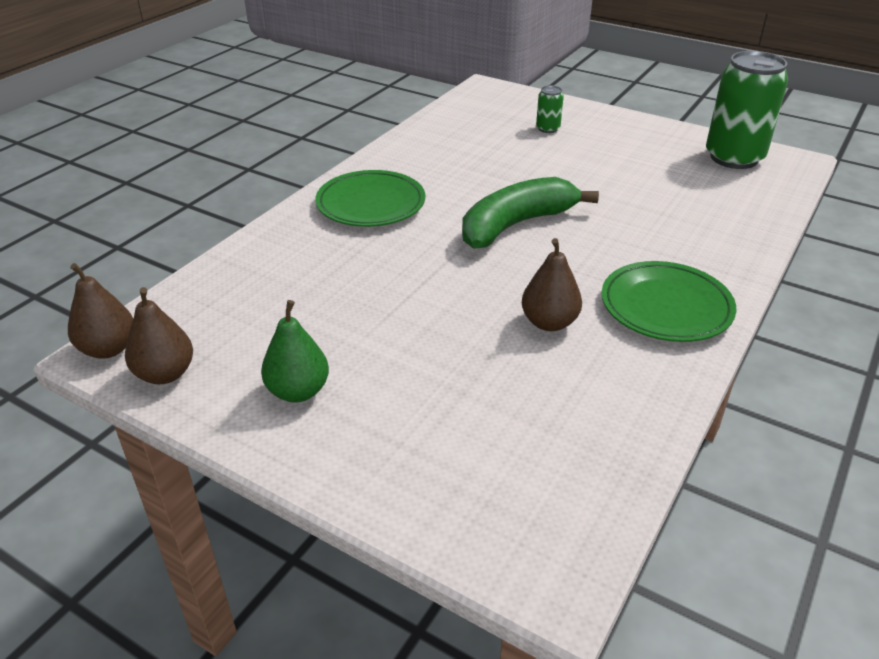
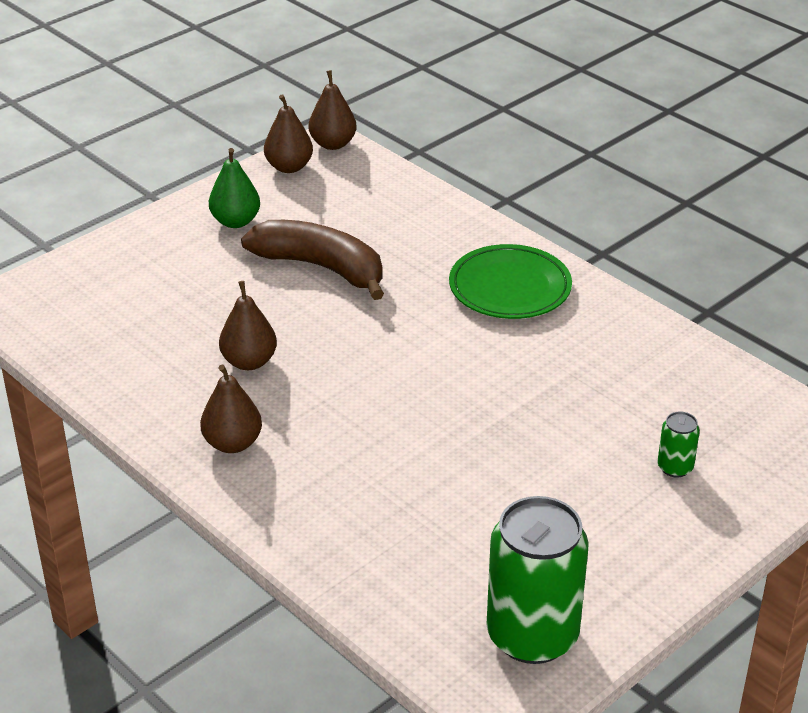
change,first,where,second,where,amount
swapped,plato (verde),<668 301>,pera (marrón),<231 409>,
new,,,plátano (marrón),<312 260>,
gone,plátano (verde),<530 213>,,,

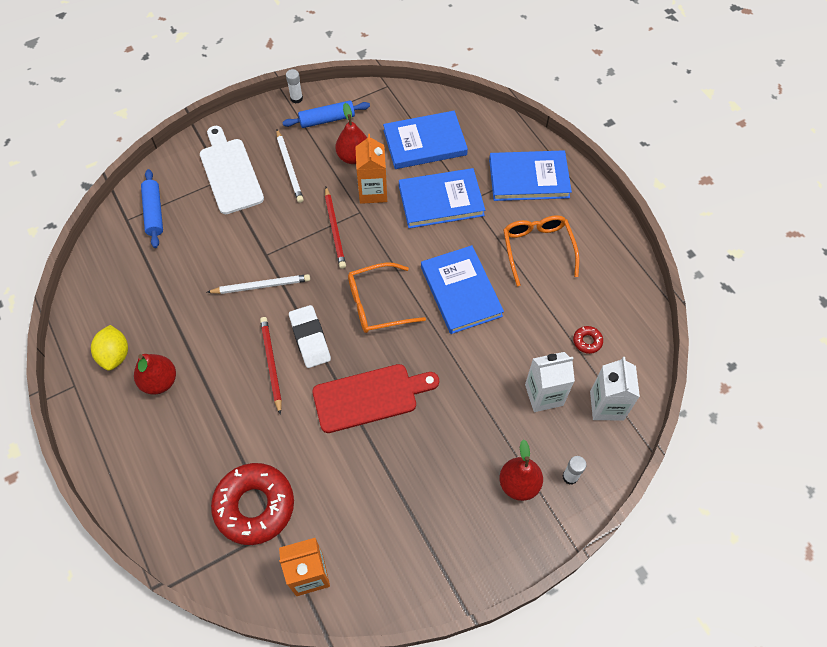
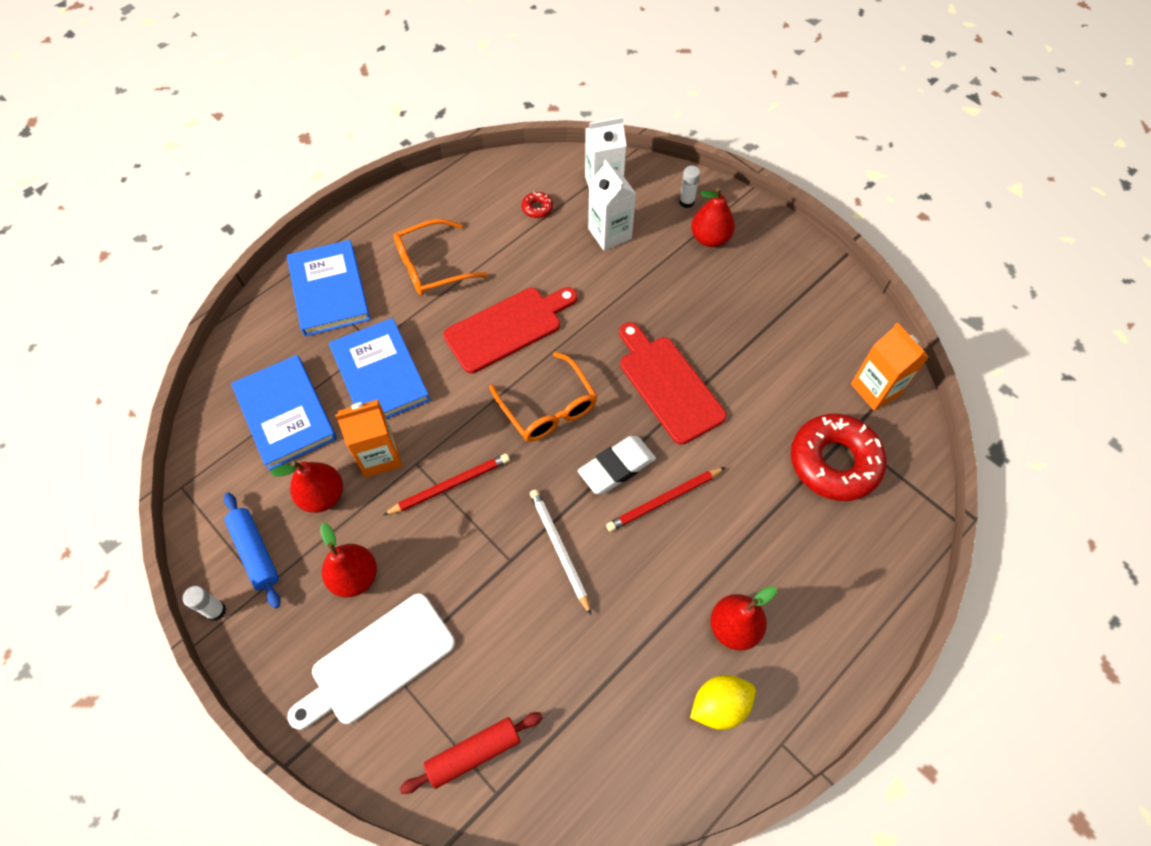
change,first,where,second,where,amount
swapped,lápiz (blanco),<290 166>,pera (rojo),<348 560>,
repainted,rodillo (azul),<152 208>,rodillo (rojo),<471 753>,
swapped,libro (azul),<462 289>,tabla de cortar (rojo),<510 330>,

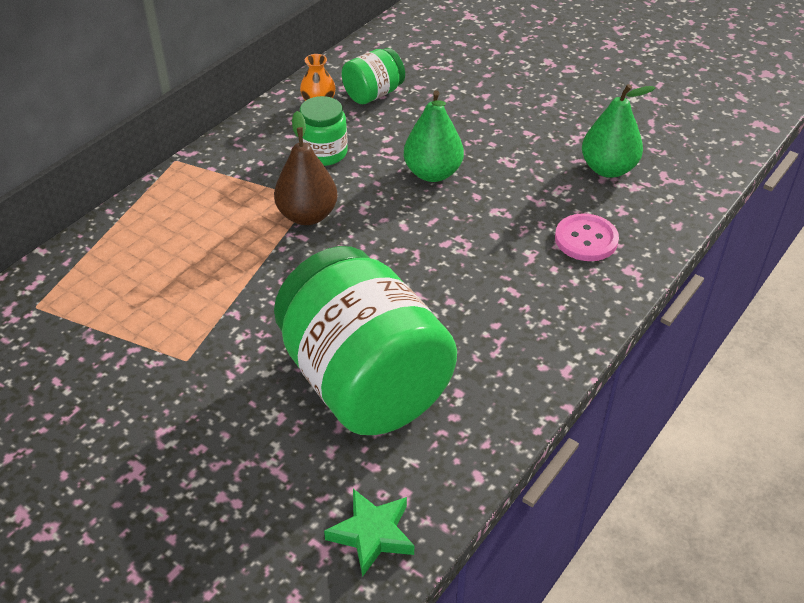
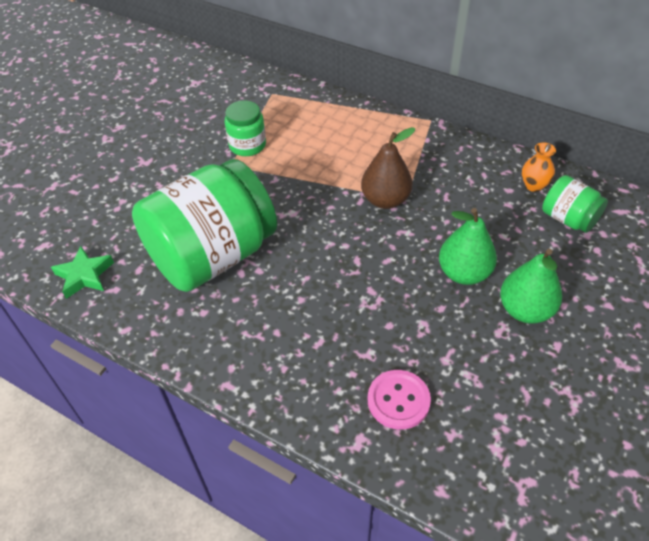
change,first,where,second,where,amount
shifted,tarro (verde),<324 131>,,<245 128>,
shifted,pera (verde),<618 131>,,<531 286>,

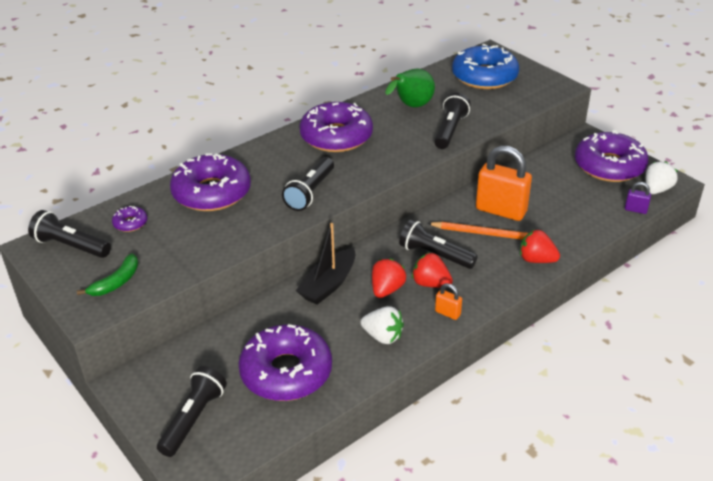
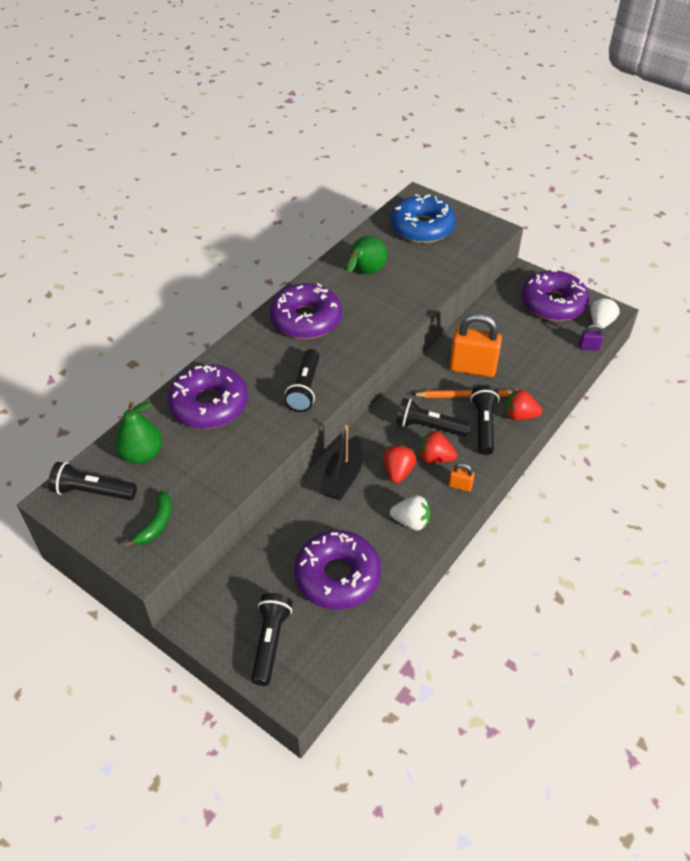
change,first,where,second,where,amount
swapped,rosquilla (morado),<129 219>,pera (verde),<138 433>,
shifted,lámpara de mano (negro),<452 121>,,<485 420>,

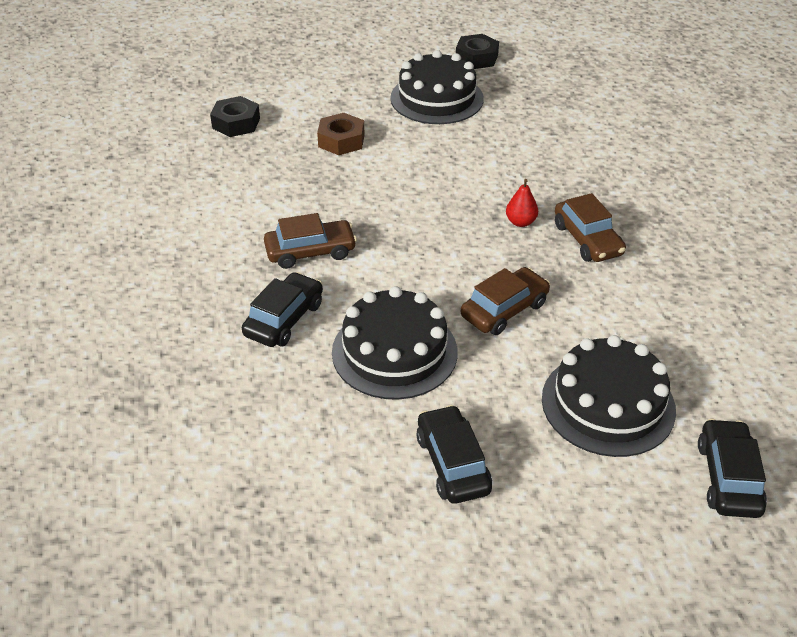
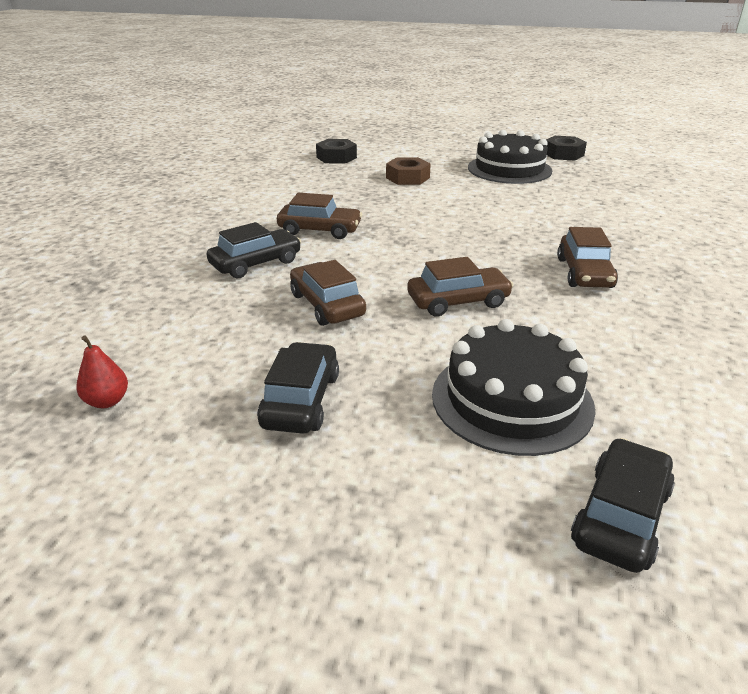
change,first,where,second,where,amount
shifted,pera (rojo),<522 203>,,<102 372>,
swapped,tarta (negro),<395 343>,coche (marrón),<328 293>,

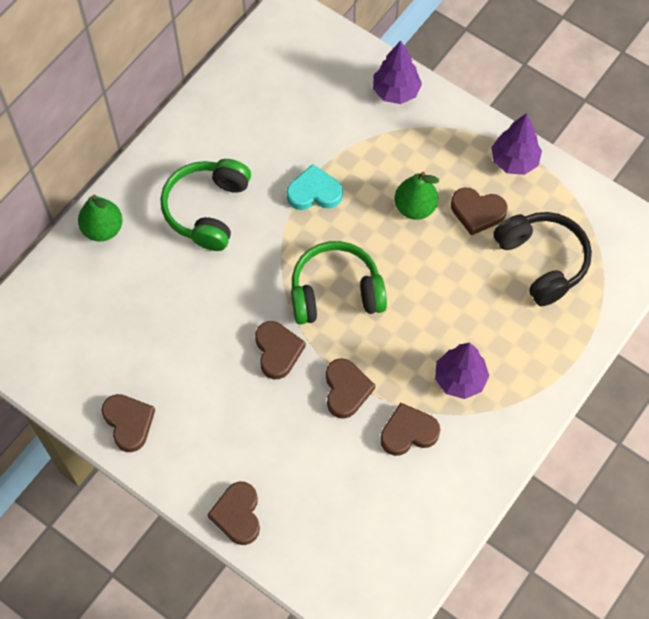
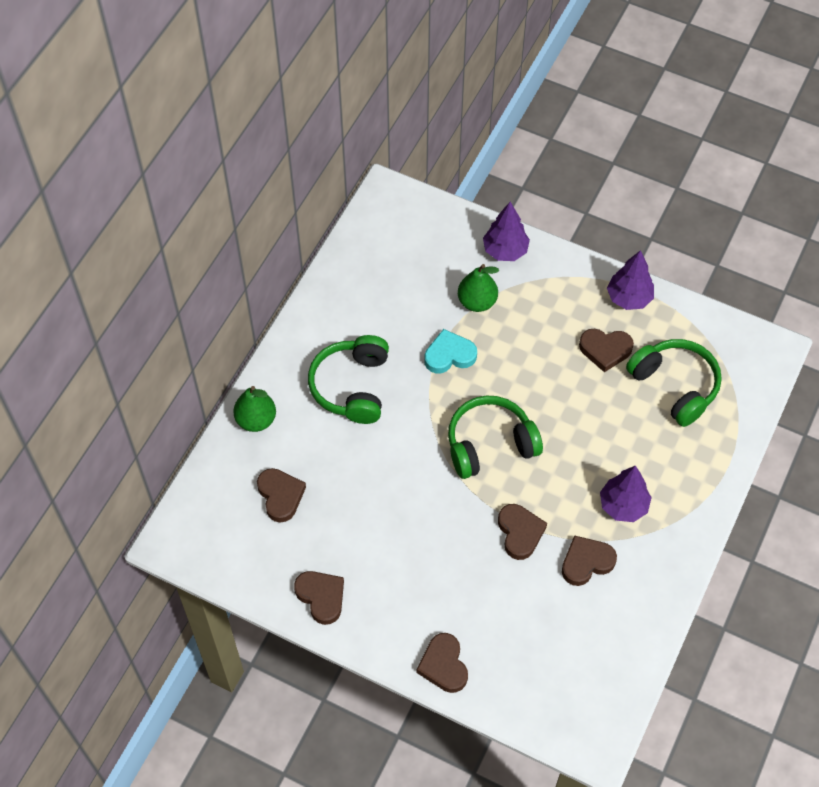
change,first,where,second,where,amount
shifted,corazón (marrón),<280 350>,,<281 495>,
shifted,pera (verde),<417 196>,,<478 288>,
repainted,auriculares (negro),<542 259>,auriculares (verde),<674 383>,

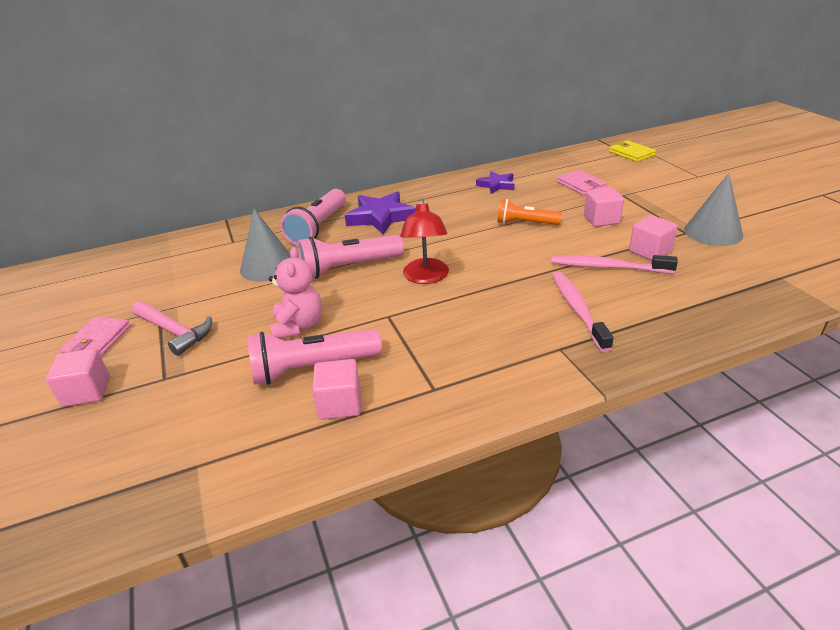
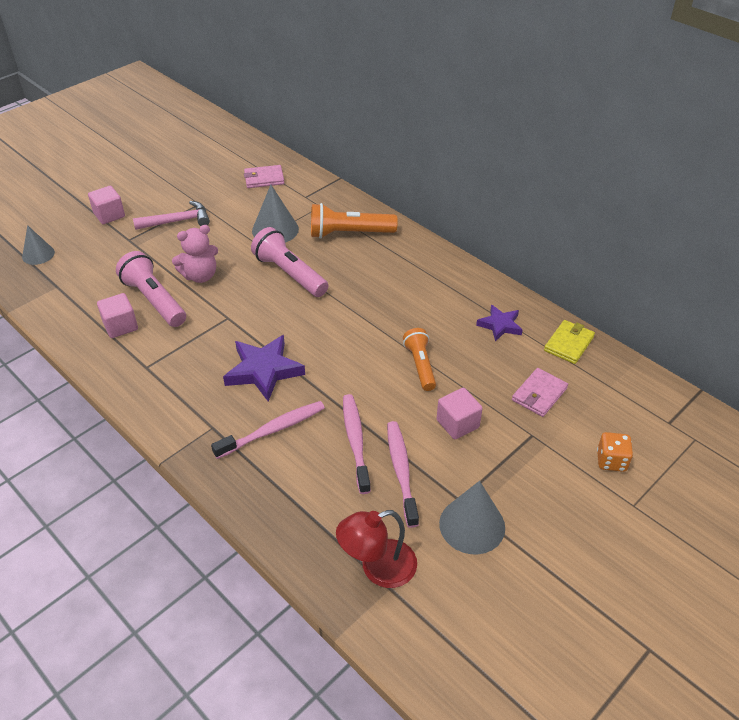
change,first,where,second,where,amount
new,,,cono (gris),<38 245>,
rotated,martillo (rosa),<171 328>,,<171 215>,120 degrees counterclockwise
shifted,estrella (morado),<380 212>,,<264 368>,
shifted,cartera (rosa),<95 337>,,<264 176>,
repainted,lámpara de mano (rosa),<313 217>,lámpara de mano (naranja),<354 221>,
shifted,lámpara (rojo),<424 241>,,<376 549>,
swapped,cubo (rosa),<653 238>,cepillo de dientes (rosa),<403 474>,
shifted,cartera (amarillo),<632 151>,,<569 342>,
new,,,dado (naranja),<615 452>,

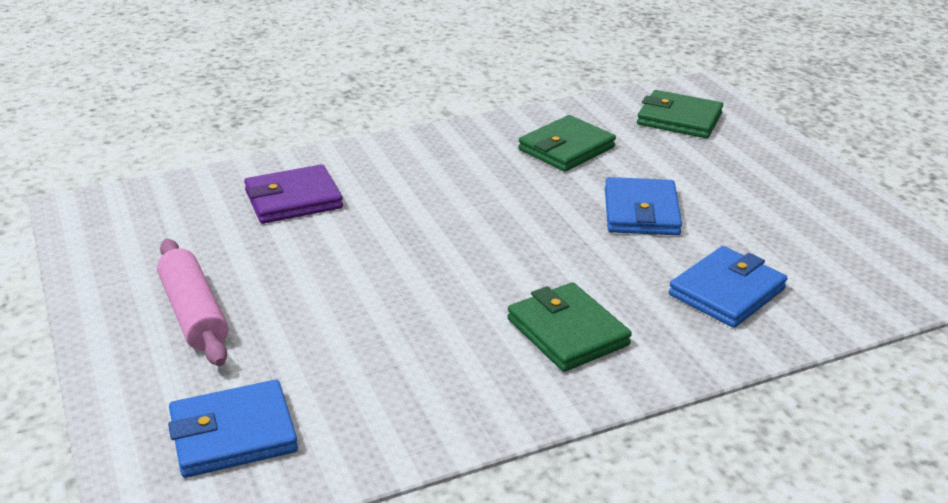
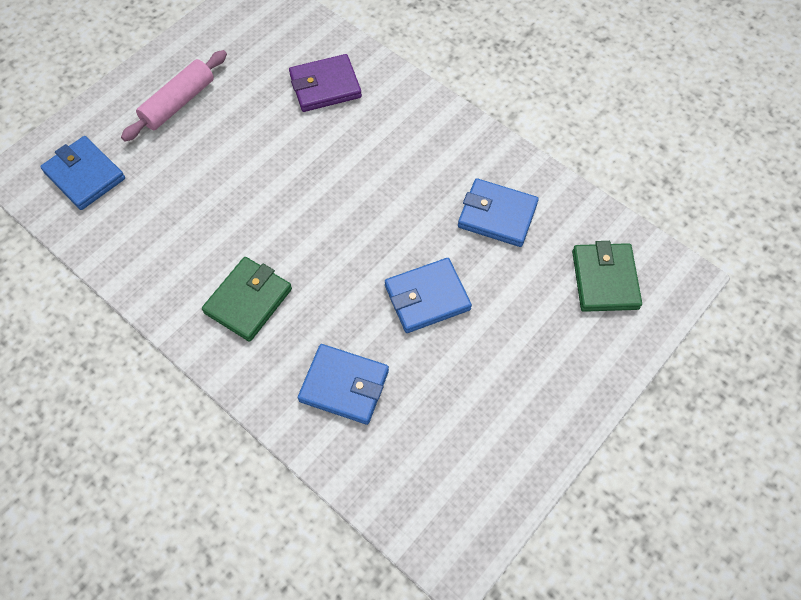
change,first,where,second,where,amount
rotated,cartera (morado),<293 194>,,<325 83>,60 degrees counterclockwise
repainted,cartera (verde),<567 143>,cartera (azul),<498 212>,

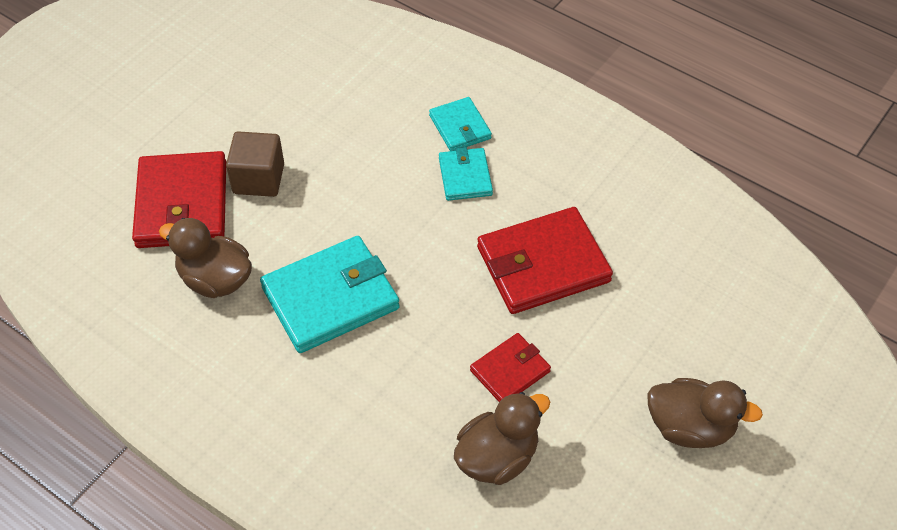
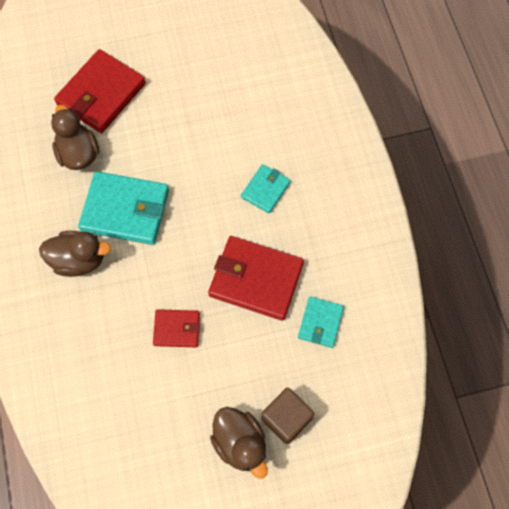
change,first,where,second,where,amount
shifted,pato (marrón),<502 438>,,<75 254>,
shifted,cubo (marrón),<255 164>,,<287 416>,
shifted,cartera (turquesa),<460 124>,,<321 322>,

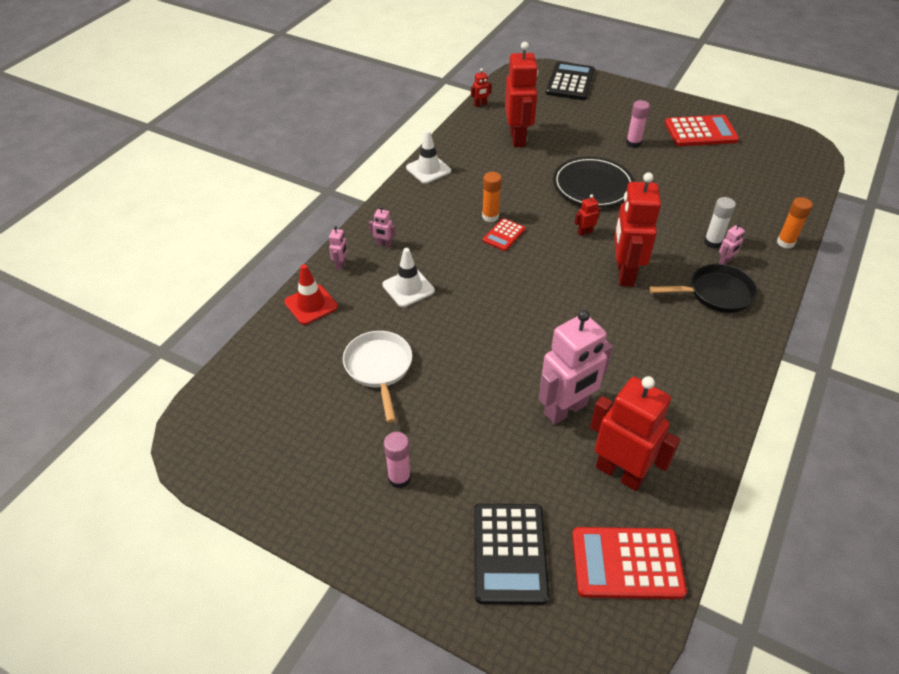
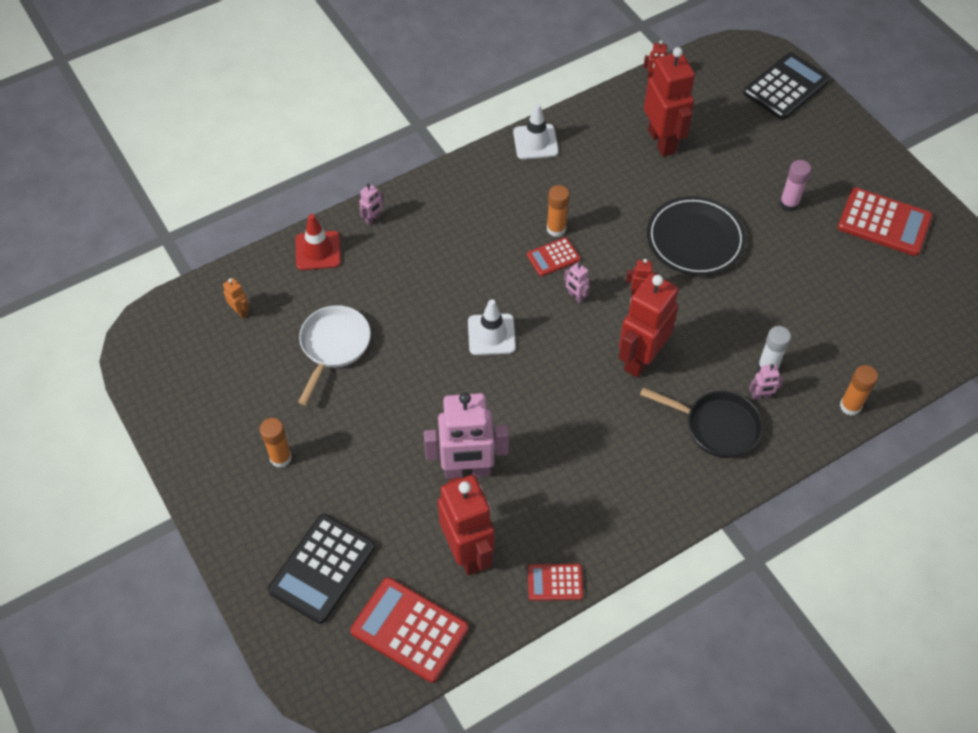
change,first,where,second,where,amount
new,,,robot (naranja),<236 298>,
repainted,barra de pegamento (rosa),<397 460>,barra de pegamento (naranja),<276 443>,
shifted,cono de tráfico (blanco),<408 277>,,<492 327>,
new,,,calculadora (rojo),<555 582>,
shifted,robot (rosa),<382 226>,,<576 282>,
rotated,robot (rojo),<521 94>,,<669 102>,45 degrees counterclockwise

